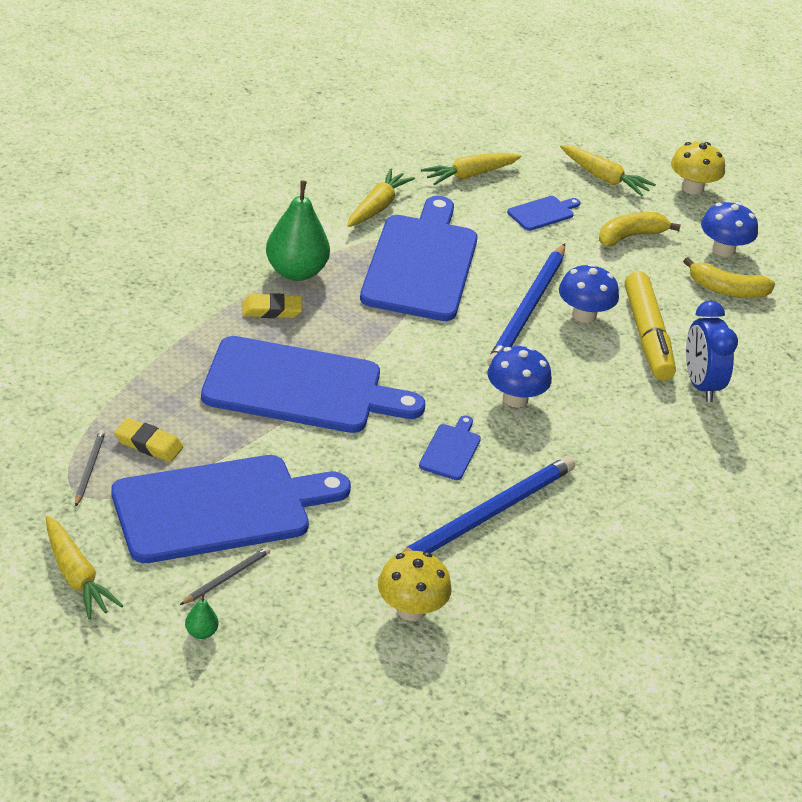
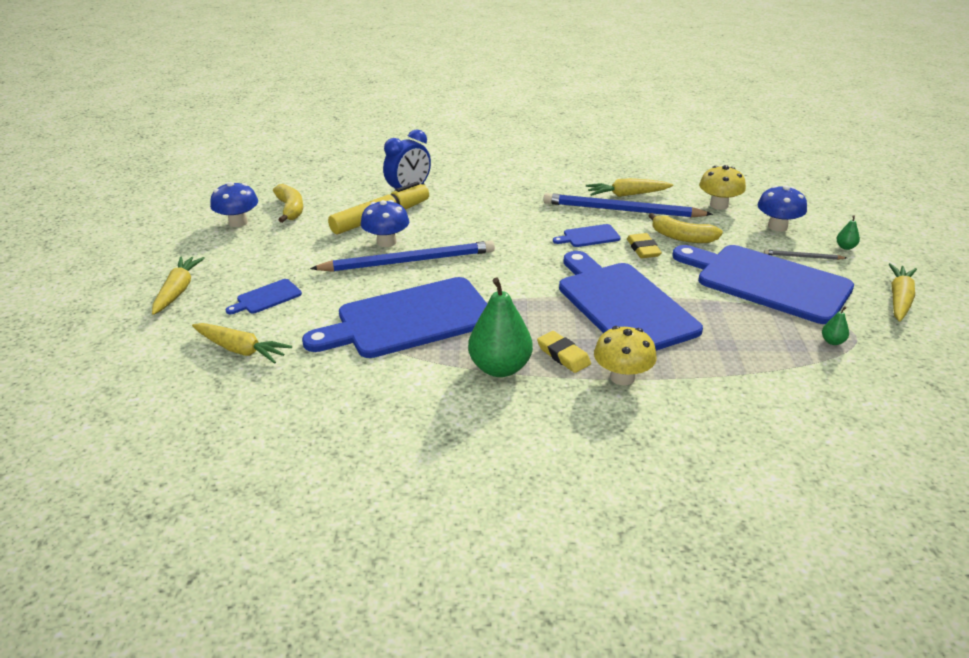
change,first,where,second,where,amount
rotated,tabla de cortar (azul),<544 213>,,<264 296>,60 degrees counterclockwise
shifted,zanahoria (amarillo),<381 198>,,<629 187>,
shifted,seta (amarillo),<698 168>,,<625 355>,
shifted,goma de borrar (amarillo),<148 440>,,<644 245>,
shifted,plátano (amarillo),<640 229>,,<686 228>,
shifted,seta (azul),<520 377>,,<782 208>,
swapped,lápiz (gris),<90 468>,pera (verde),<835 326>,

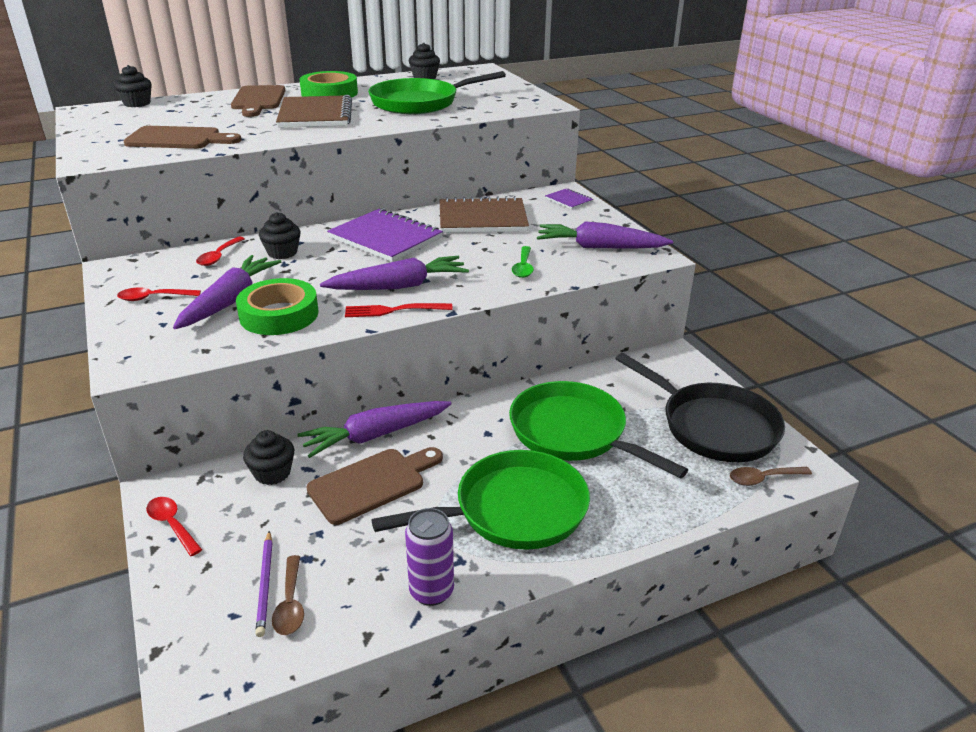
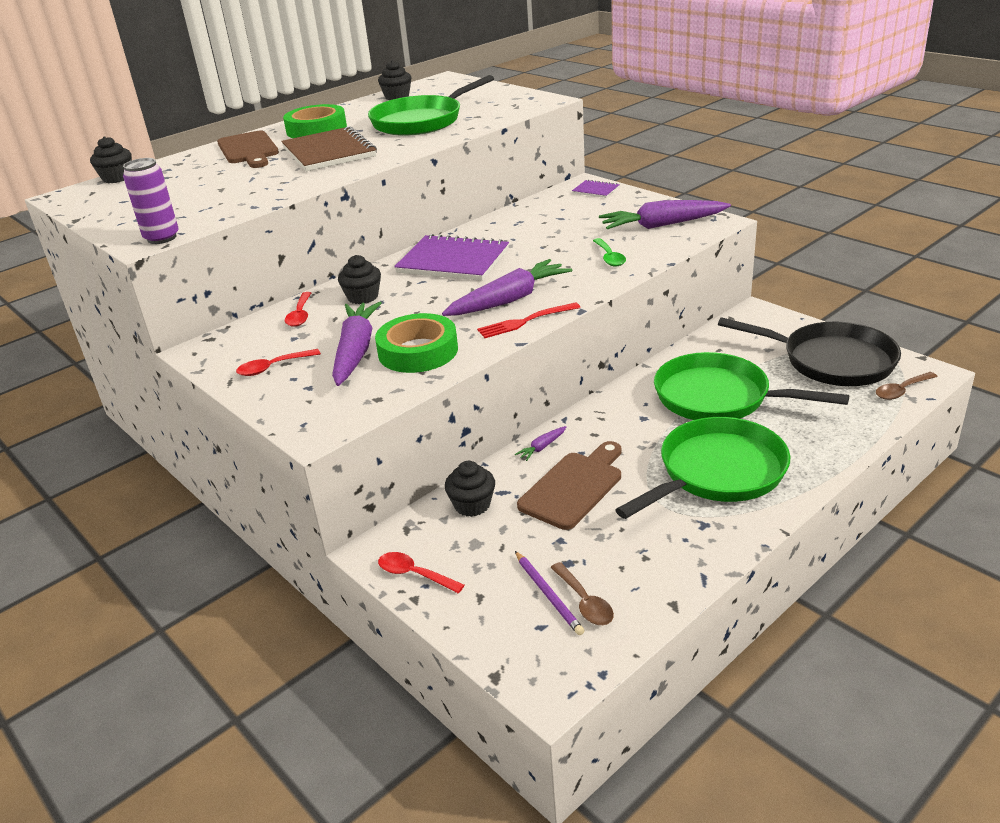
change,first,where,second,where,amount
shifted,lata (morado),<429 557>,,<151 201>,
scaled,zanahoria (morado),<374 429>,,<540 443>,x0.43
gone,tabla de cortar (marrón),<182 137>,,,
gone,cuaderno (marrón),<484 214>,,,

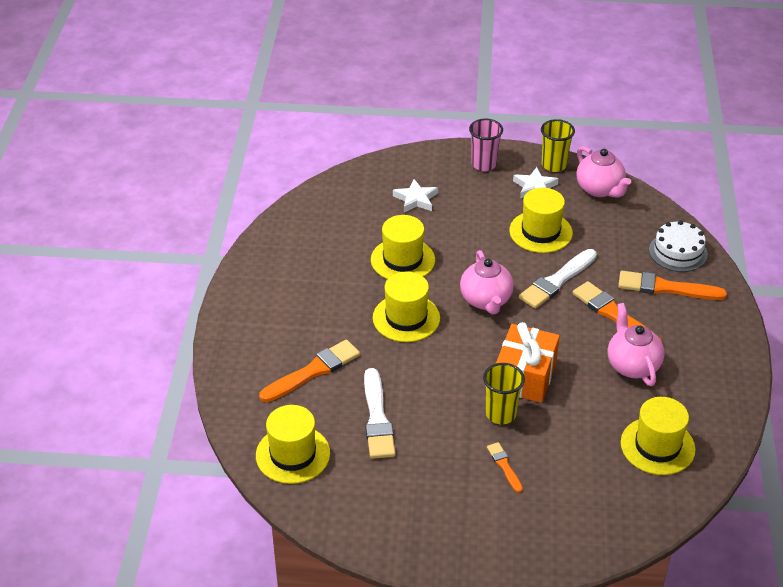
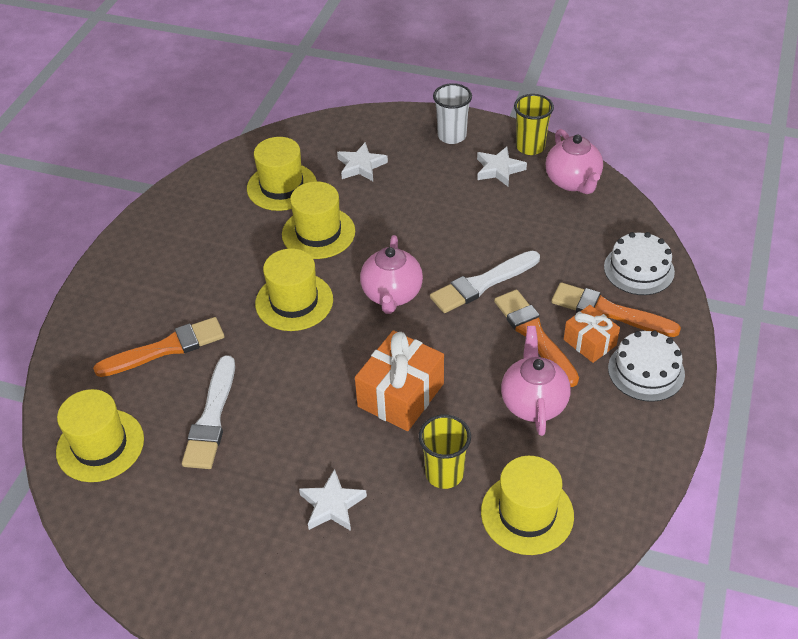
change,first,where,second,where,amount
shifted,sombrero (amarillo),<541 220>,,<282 174>,
swapped,pincel (naranja),<505 467>,estrella (blanco),<333 500>,
shifted,vaso (amarillo),<504 393>,,<445 451>,
repainted,vaso (rosa),<486 145>,vaso (blanco),<452 113>,
new,,,regalo (naranja),<592 334>,
new,,,tarta (blanco),<646 366>,

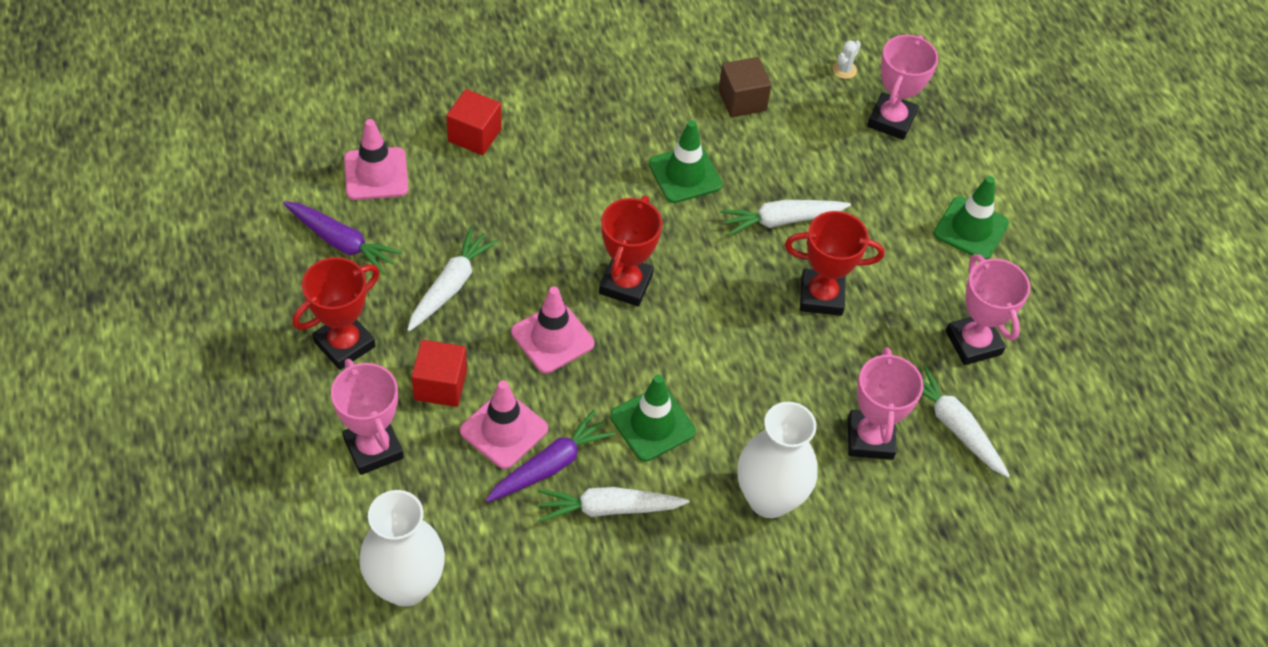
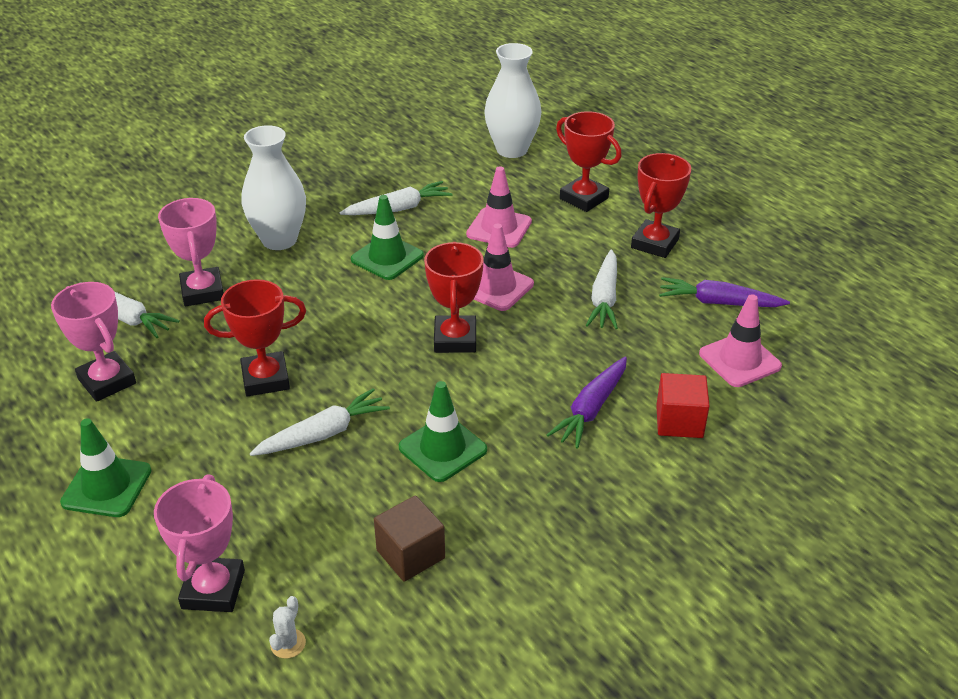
change,first,where,second,where,amount
shifted,zanahoria (morado),<550 456>,,<587 403>,
repainted,trofeo (rosa),<367 417>,trofeo (rojo),<589 161>,
gone,cubo (rojo),<439 373>,,,

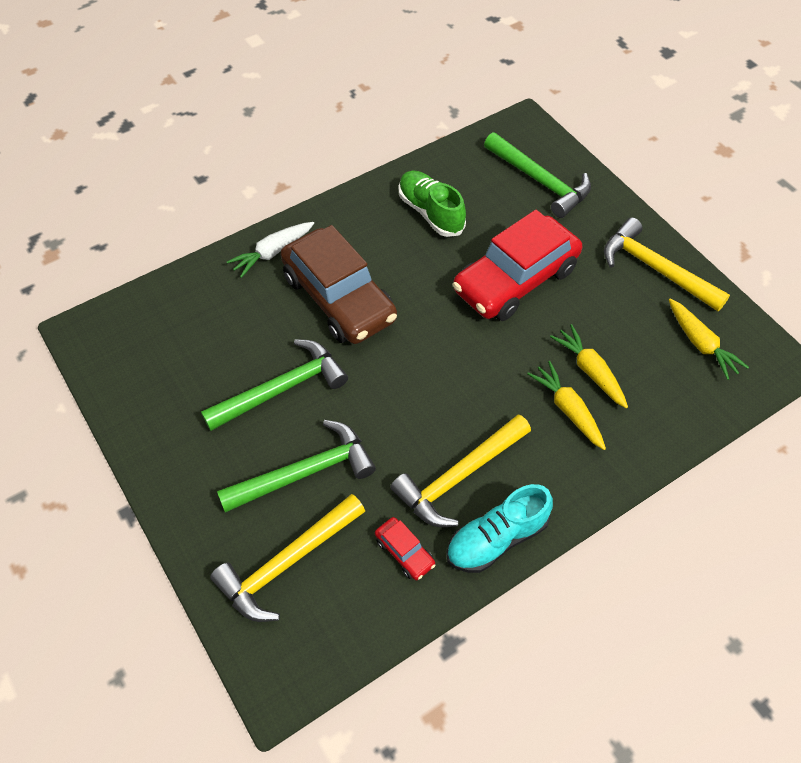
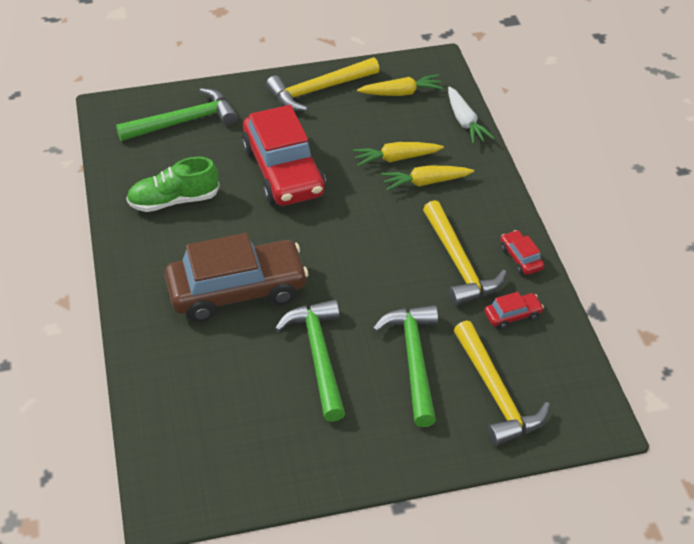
change,first,where,second,where,amount
shifted,zanahoria (blanco),<270 250>,,<471 115>,
swapped,zapato (turquesa),<499 528>,coche (rojo),<522 252>,

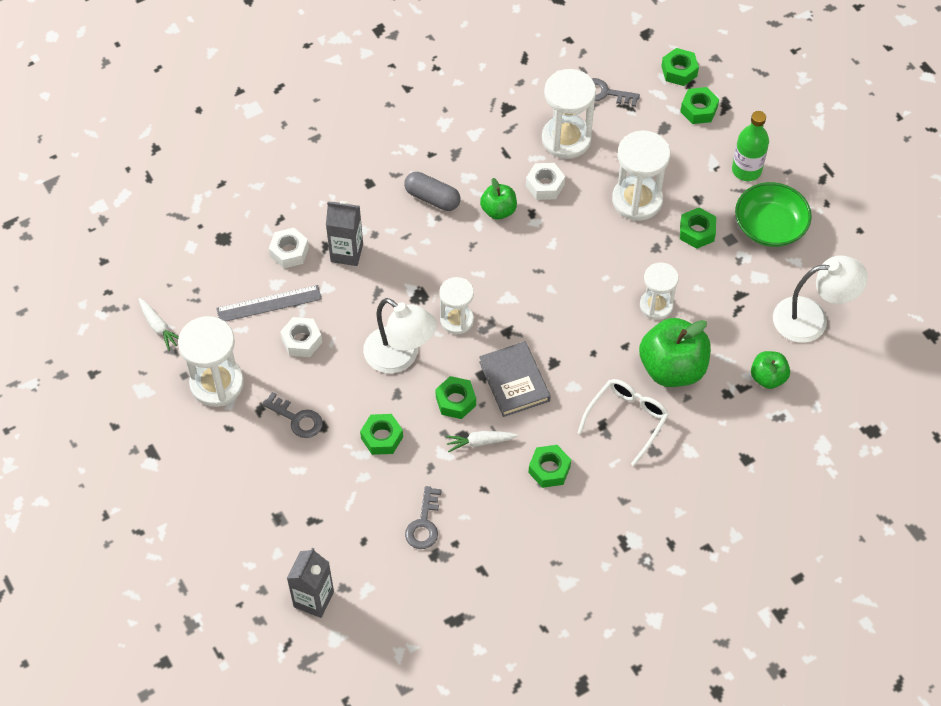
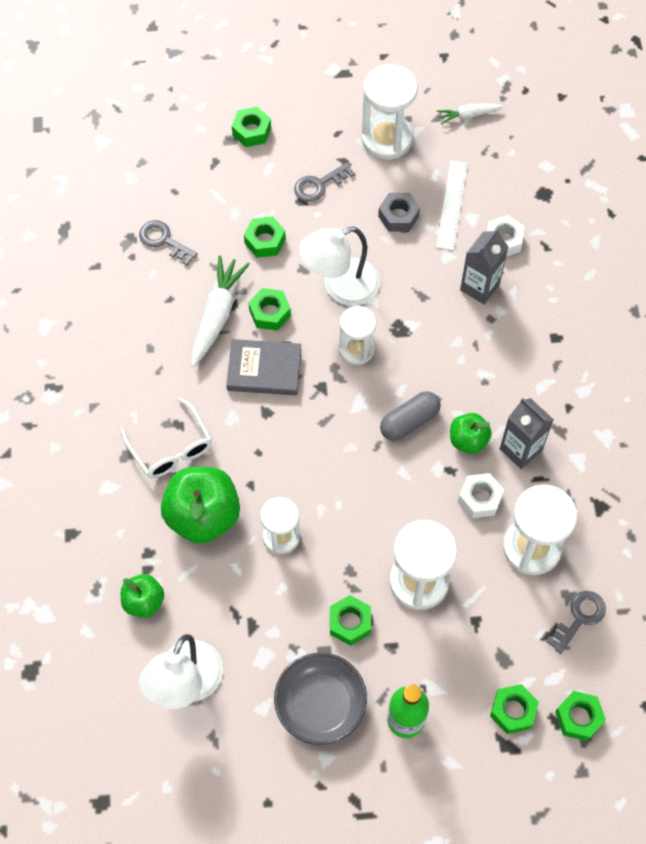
change,first,where,second,where,amount
scaled,zanahoria (blanco),<481 441>,,<220 311>,x1.76
shifted,tuerca (verde),<549 466>,,<251 127>,
repainted,cuenco (verde),<773 214>,cuenco (gris),<320 698>,
repainted,tuerca (blanco),<301 337>,tuerca (gris),<399 212>,
shifted,cápsula (gris),<432 191>,,<410 416>,
repainted,regla (gris),<269 303>,regla (blanco),<452 205>,
shifted,cartón de leche (gris),<310 583>,,<527 433>,

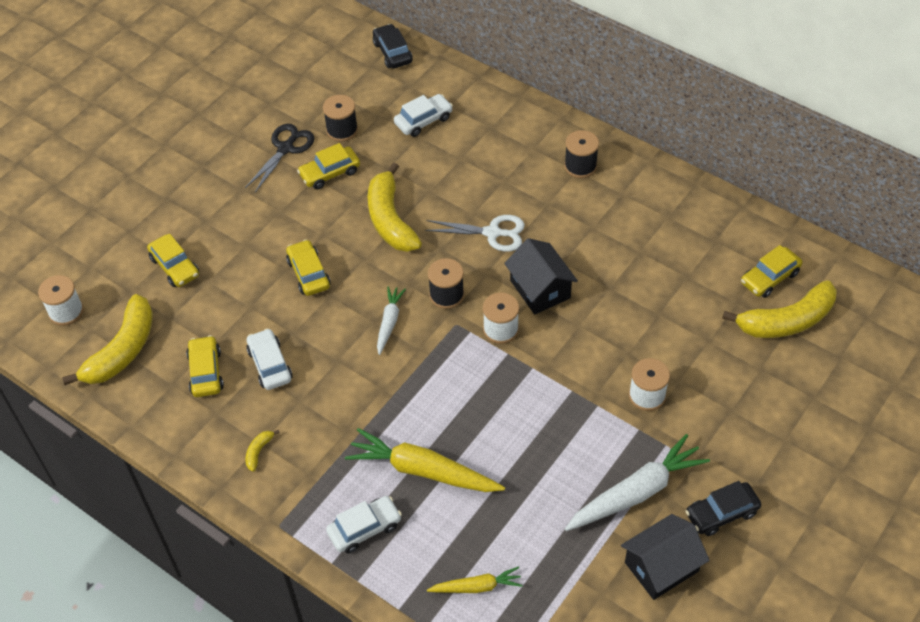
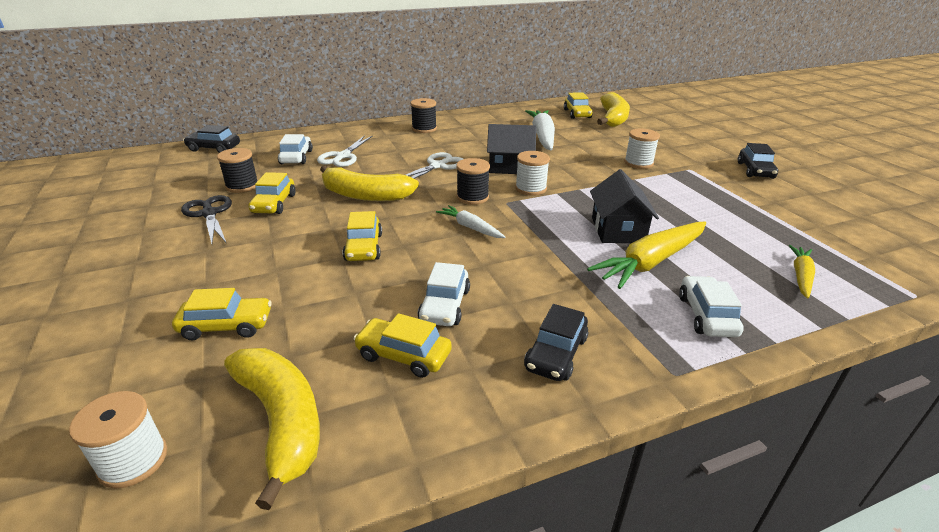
change,first,where,second,where,amount
new,,,tijeras (blanco),<345 151>,
rotated,coche (amarillo),<308 268>,,<362 236>,105 degrees counterclockwise
rotated,coche (blanco),<269 359>,,<444 294>,90 degrees counterclockwise
swapped,plátano (amarillo),<263 451>,coche (negro),<556 342>,
shifted,zanahoria (blanco),<637 482>,,<540 130>,
shifted,casa (negro),<665 557>,,<624 206>,

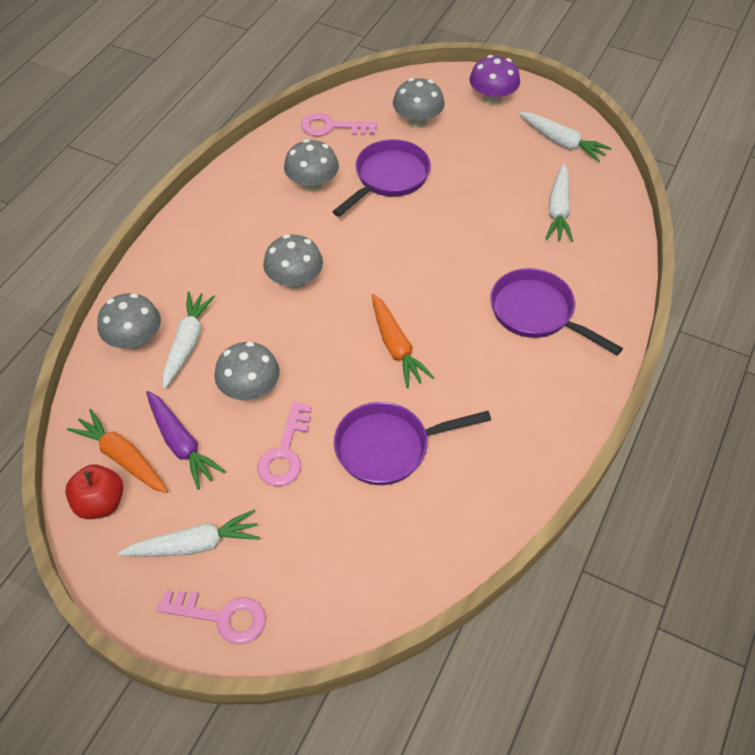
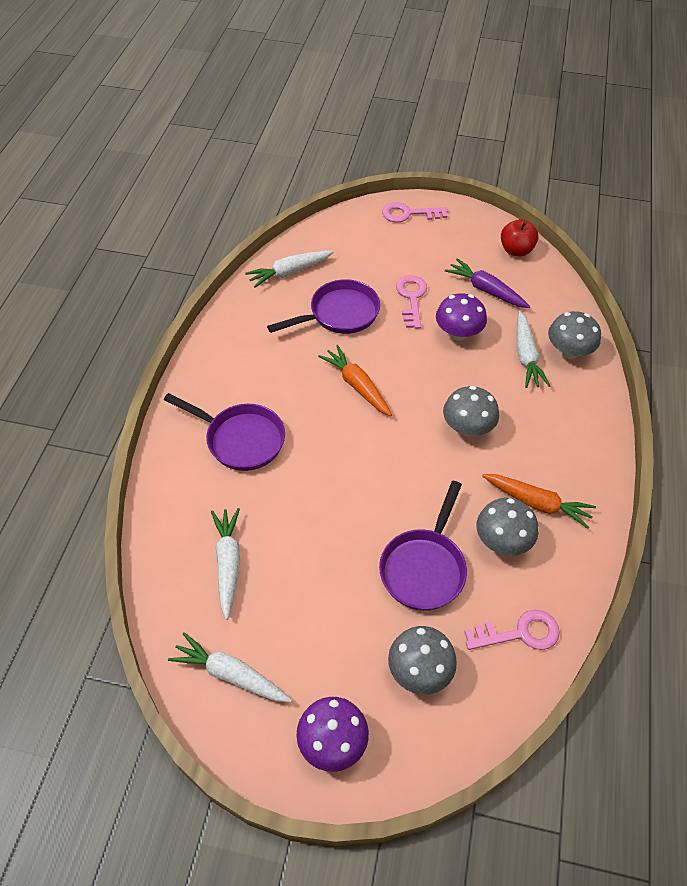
change,first,where,second,where,amount
shifted,zanahoria (blanco),<189 533>,,<289 269>,
repainted,seta (gris),<247 371>,seta (morado),<461 317>,
shifted,zanahoria (naranja),<117 451>,,<539 501>,

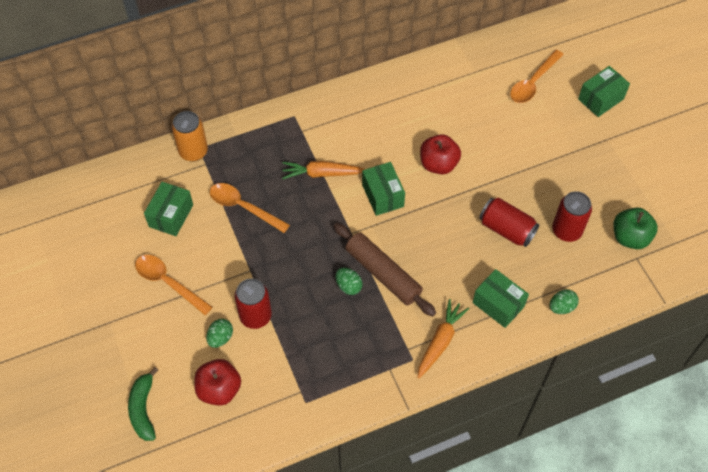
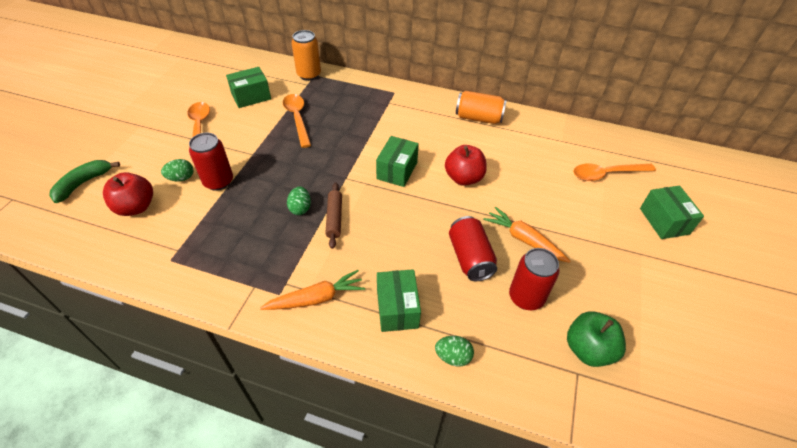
change,first,where,second,where,amount
scaled,rodillo (marrón),<385 269>,,<333 216>,x0.59
new,,,lata (naranja),<481 107>,
shifted,zanahoria (naranja),<323 170>,,<527 234>,
rotated,caja (verde),<604 91>,,<672 212>,75 degrees clockwise

